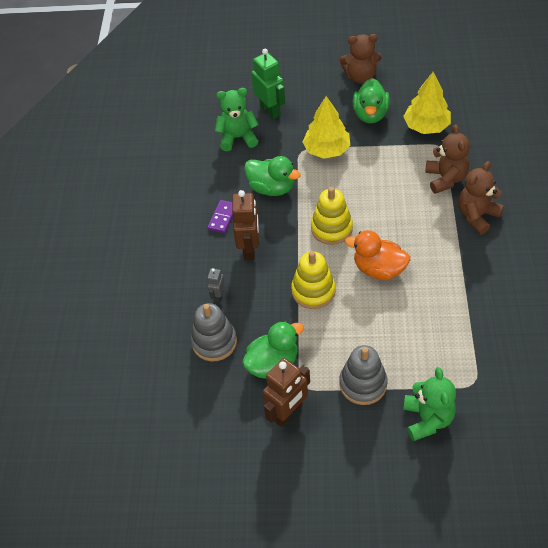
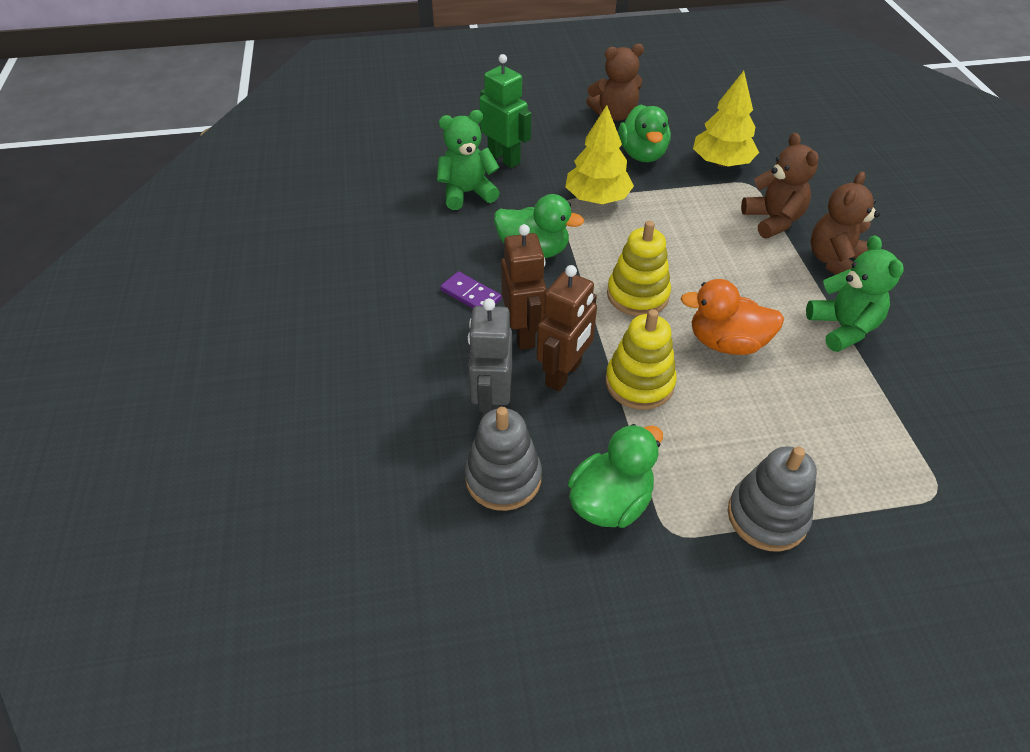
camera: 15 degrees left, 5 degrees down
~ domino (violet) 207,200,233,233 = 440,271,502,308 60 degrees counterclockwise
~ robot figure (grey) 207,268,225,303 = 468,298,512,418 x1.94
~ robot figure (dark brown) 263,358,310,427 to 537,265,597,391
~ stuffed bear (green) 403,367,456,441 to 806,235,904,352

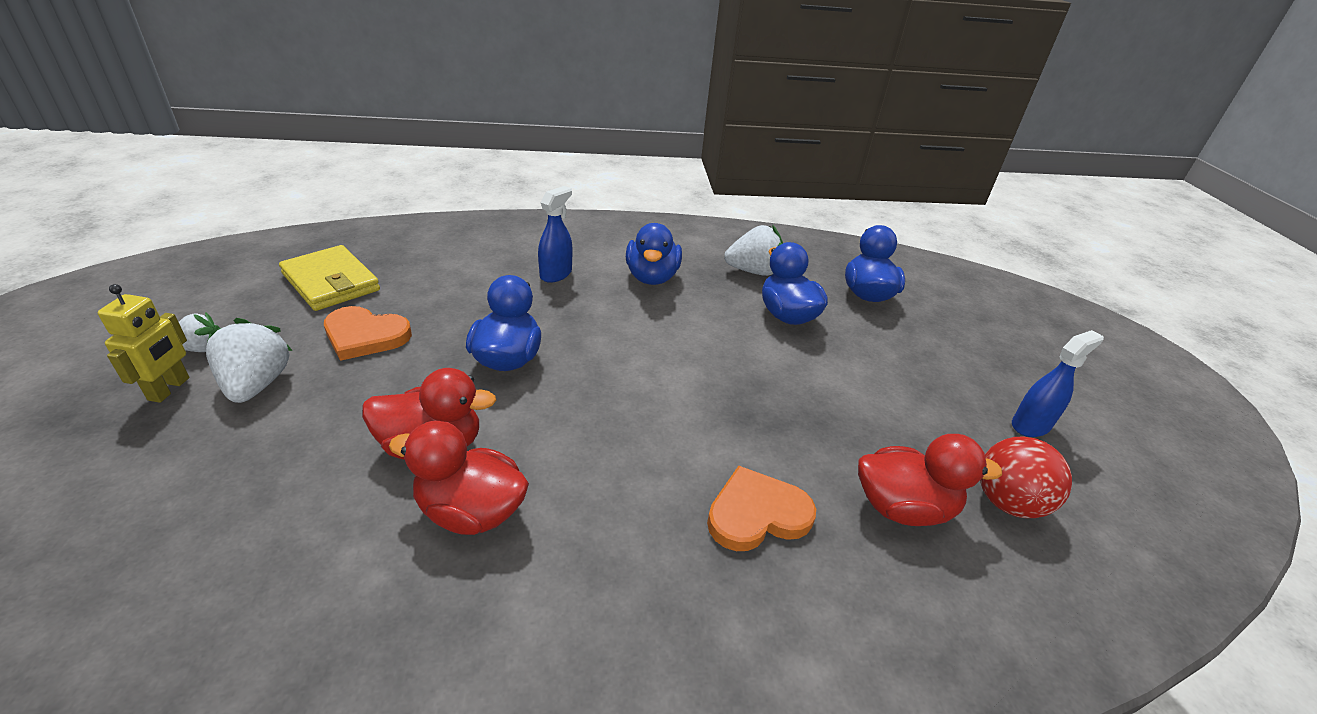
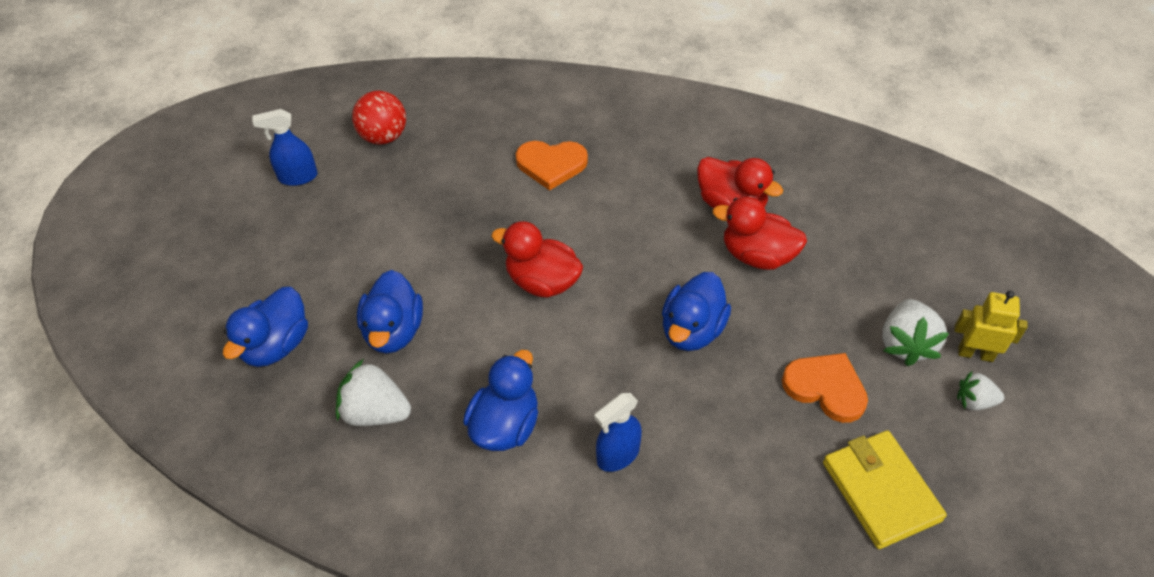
camera: 155 degrees left, 15 degrees up
~ robot figure (bright yellow) 97,284,189,403 = 955,290,1028,362 75 degrees clockwise
~ duck (scarlet) 858,434,1002,526 to 491,221,583,298

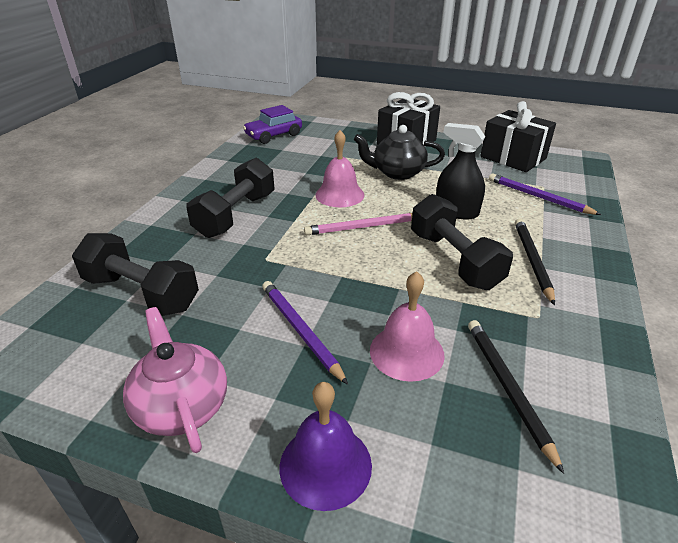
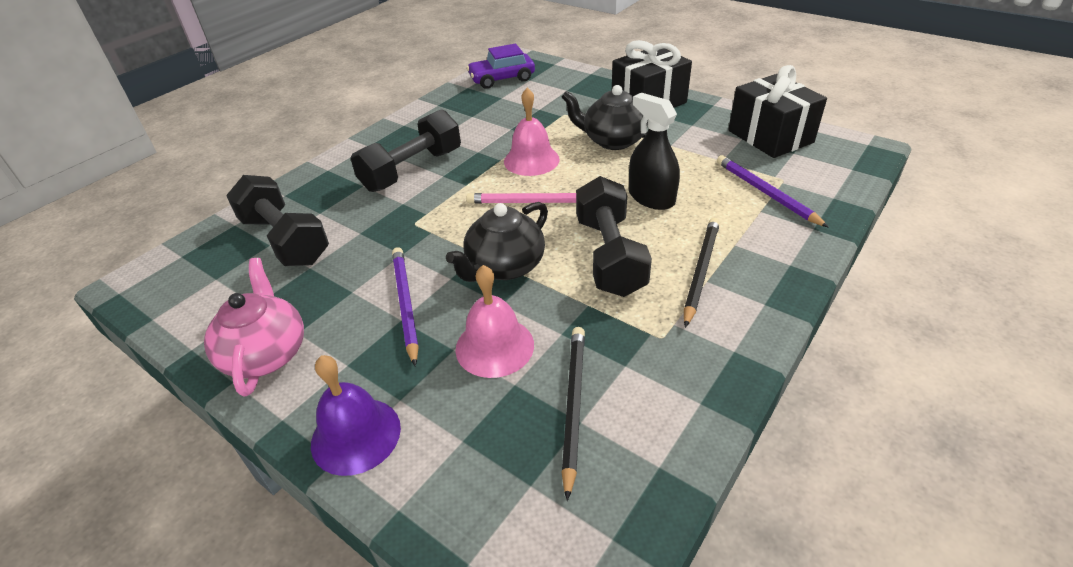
camera: 20 degrees right, 5 degrees up
+ tea pot (black) 446,202,548,282

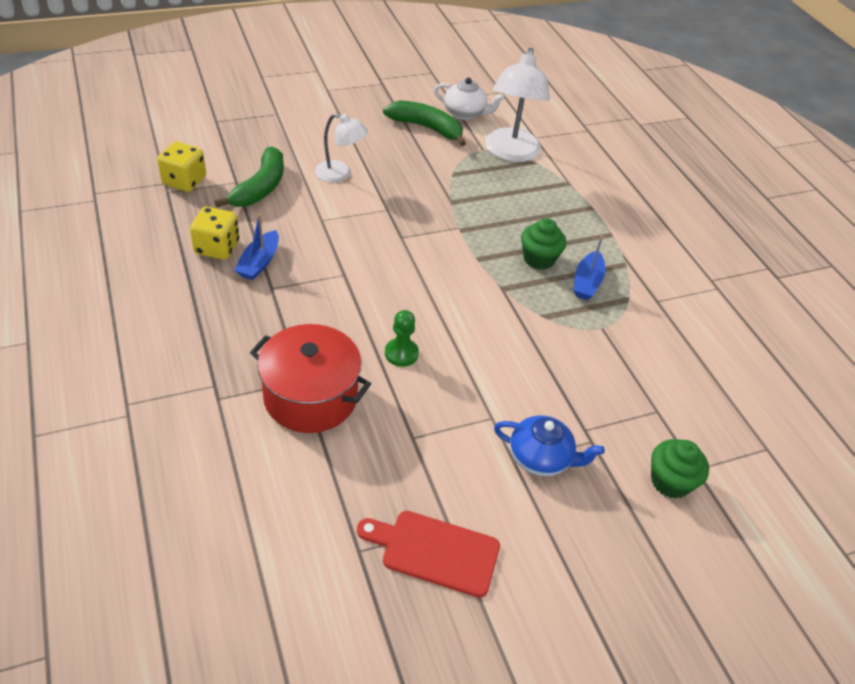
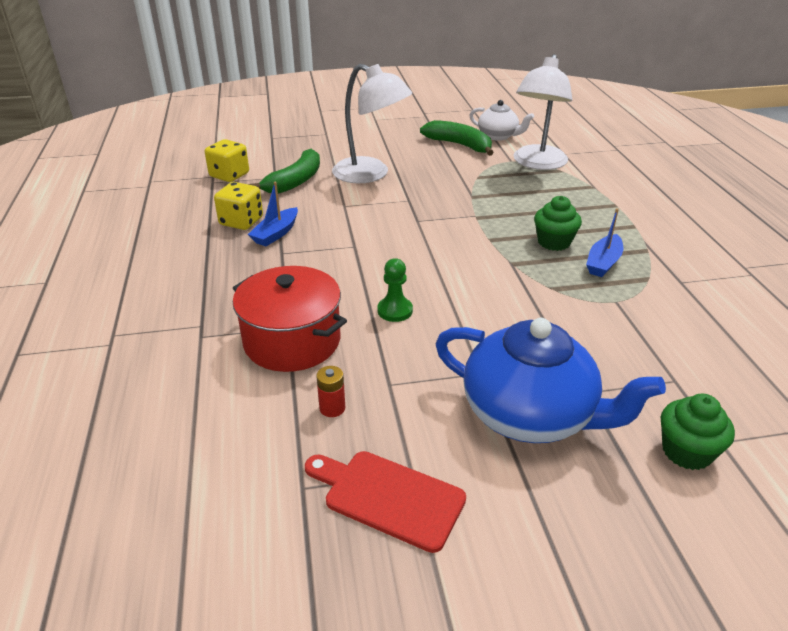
camera: 15 degrees right, 10 degrees down
~ desk lamp (snow-white) 315,113,368,183 = 332,64,412,183 x1.69
~ tea pot (blue) 494,415,605,476 = 435,318,666,443 x1.78
+ power cell (scarlet) 316,366,345,417

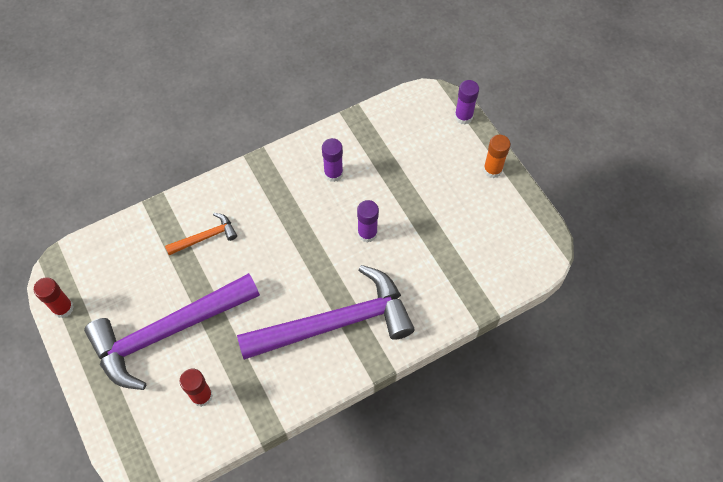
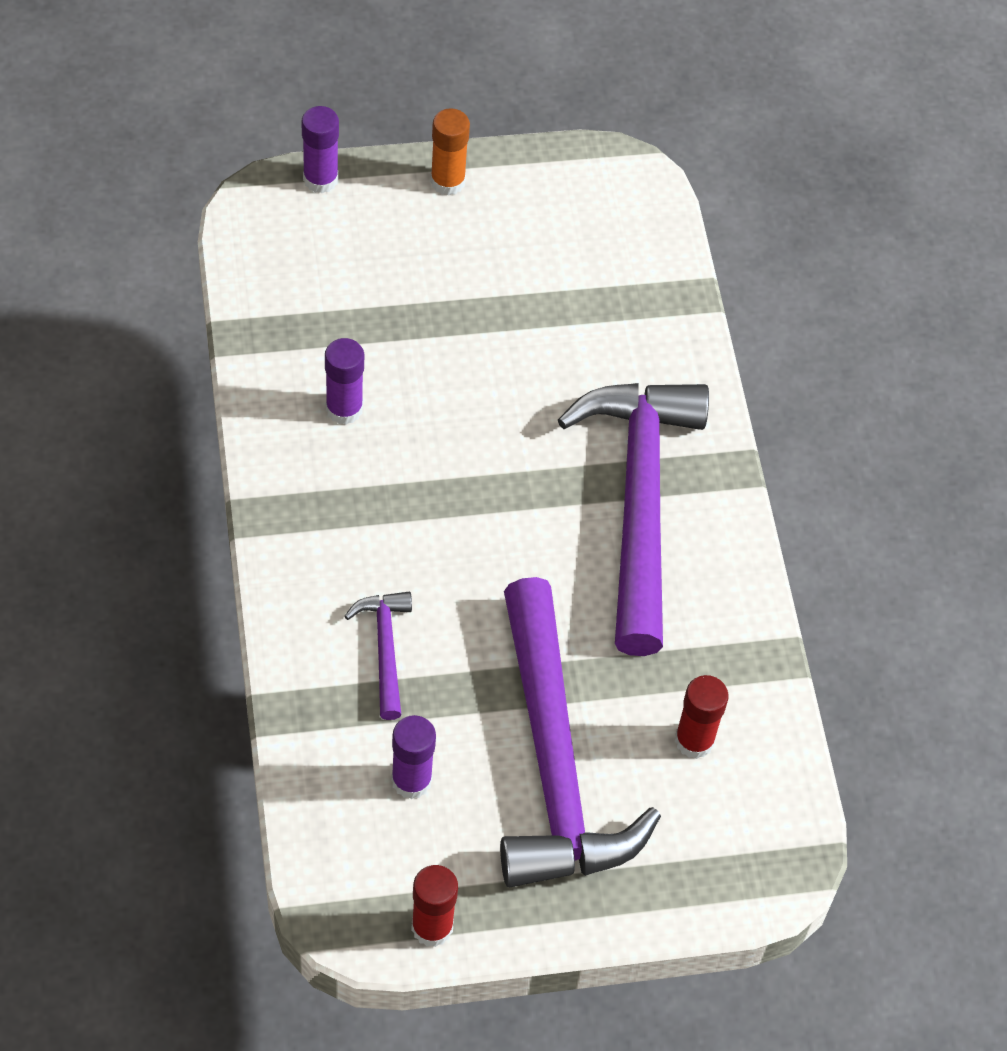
camera: 75 degrees left, 5 degrees down
~ glue (violet) 357,200,379,243 to 391,715,436,799
~ claw hammer (orange-coloured) 165,213,237,255 to claw hammer (violet) 345,592,412,720

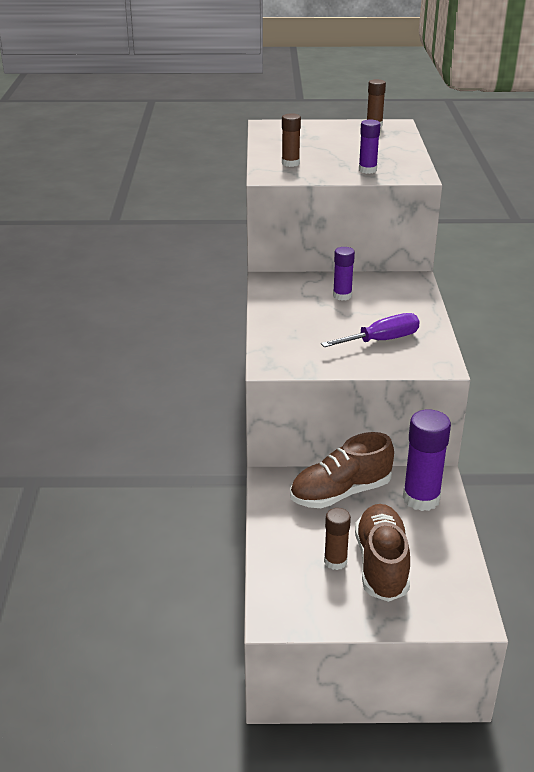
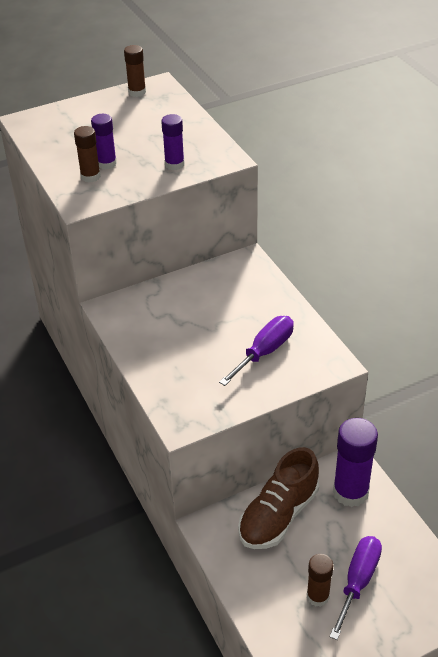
camera: 25 degrees left, 10 degrees up
~ glue (violet) 333,247,355,301 to 91,114,117,169
~ shoe (dark brown) 355,504,410,602 to flat screwdriver (violet) 330,536,382,640

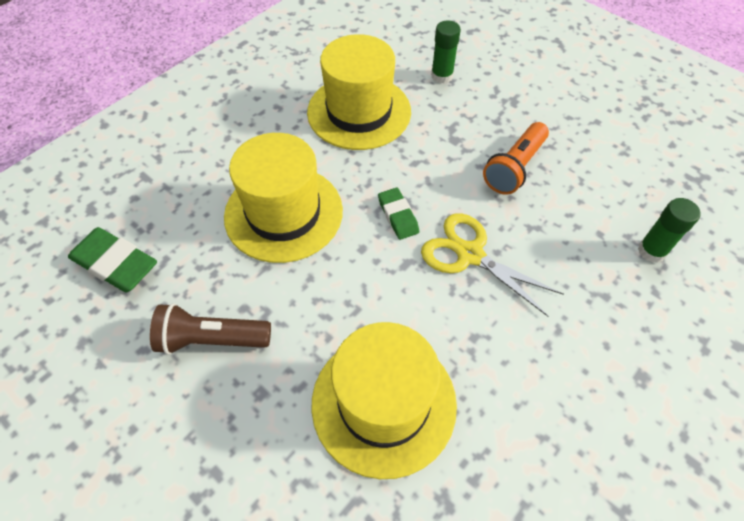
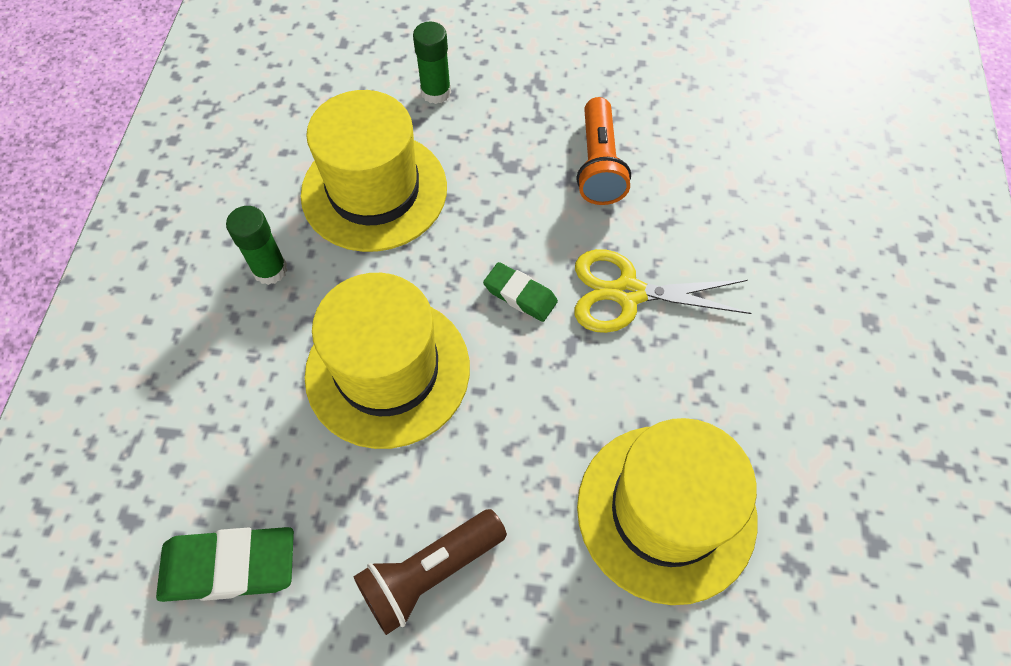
camera: 35 degrees left, 5 degrees up
~ glue (green) 638,198,700,262 to 226,206,287,285

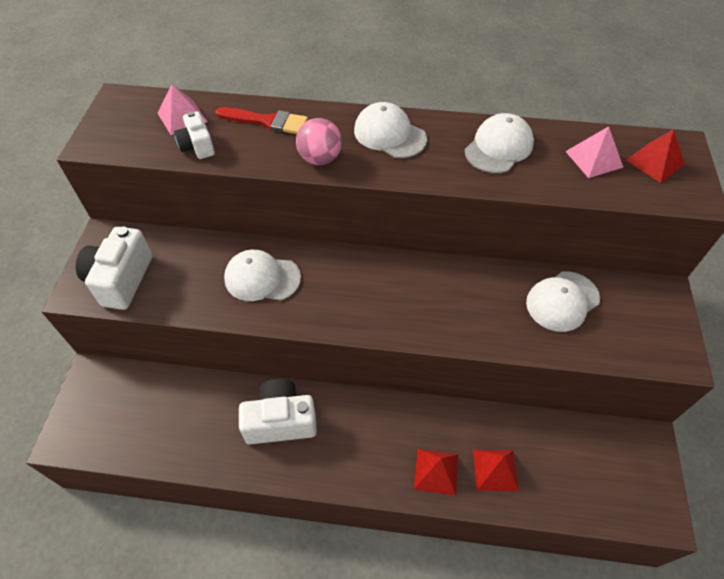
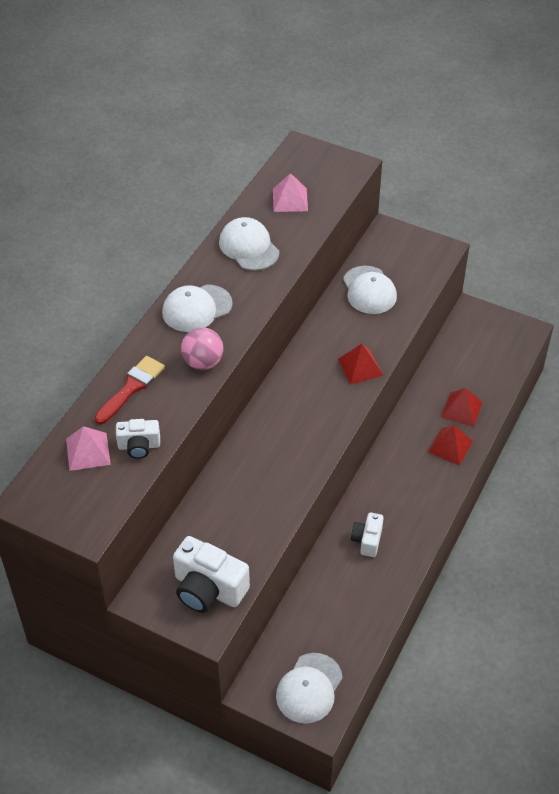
camera: 70 degrees left, 5 degrees down
~ pyramid shape (scarlet) 626,129,685,183 to 338,344,383,385
~ peaked cap (snow-white) 224,250,301,301 to 276,653,343,724
~ camera (snow-white) 239,379,317,444 = 351,513,384,557 x0.58

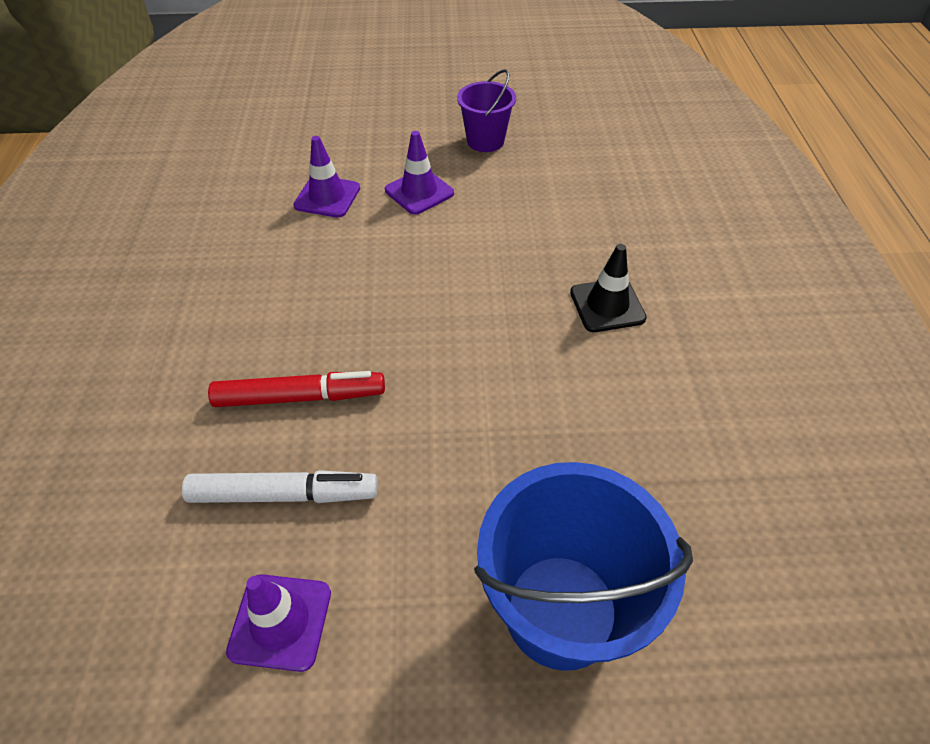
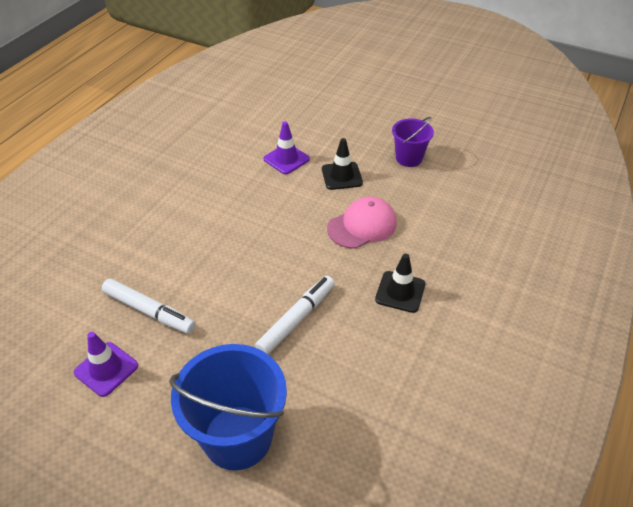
camera: 30 degrees right, 5 degrees down
~ safety cone (violet) 385,131,454,215 to safety cone (black) 322,138,363,190
- marker pen (scarlet) 208,371,385,407
+ peaked cap (pink) 327,196,397,249
+ marker pen (snow-white) 255,276,335,355

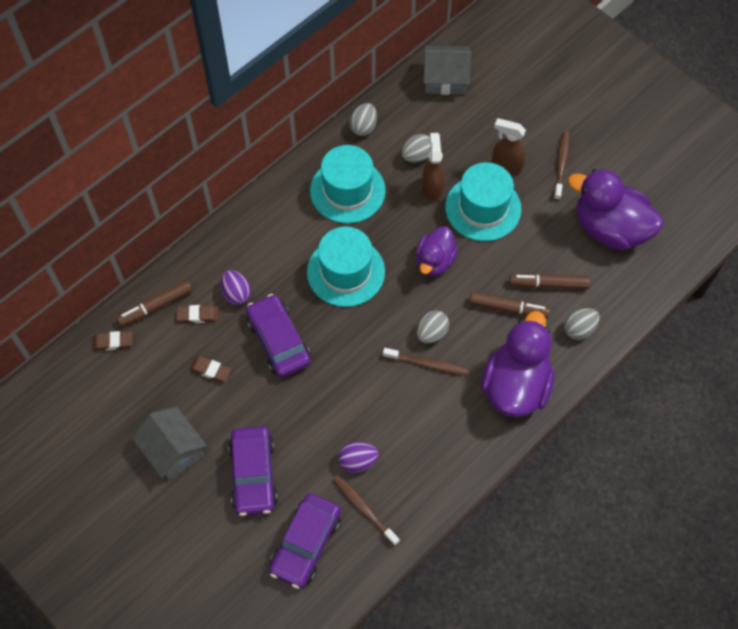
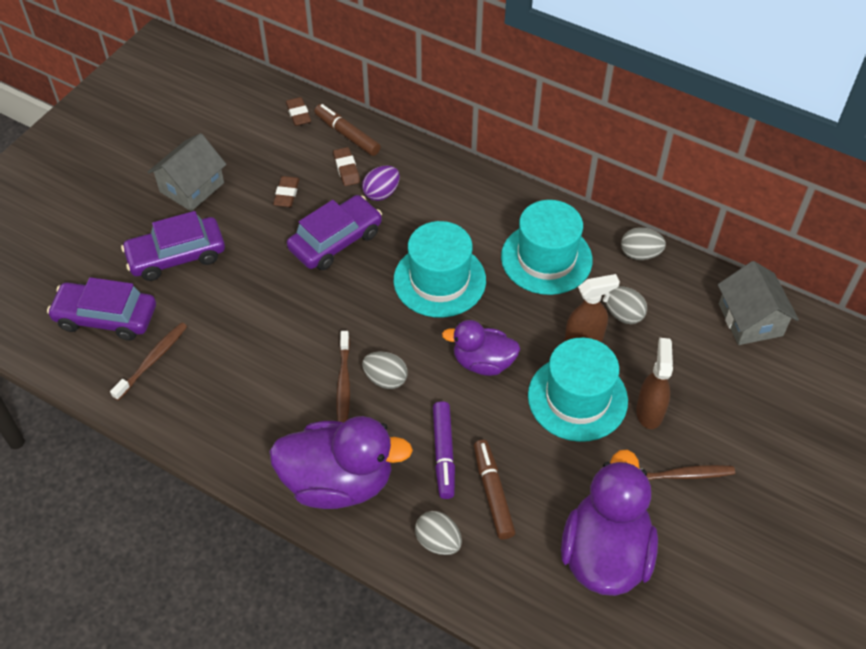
camera: 75 degrees right, 10 degrees down
~ marker pen (dark brown) 470,292,550,318 to marker pen (violet) 433,401,455,499
- egg (violet) 338,442,378,473

